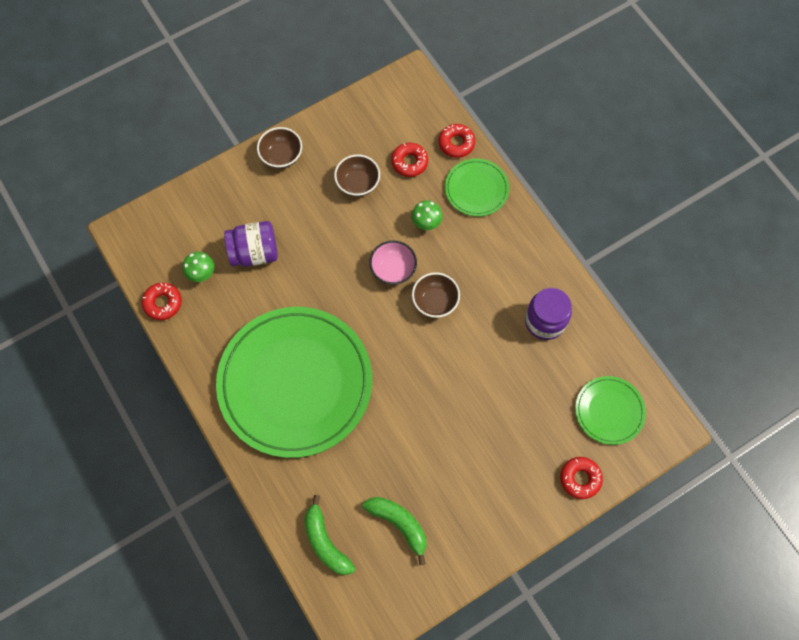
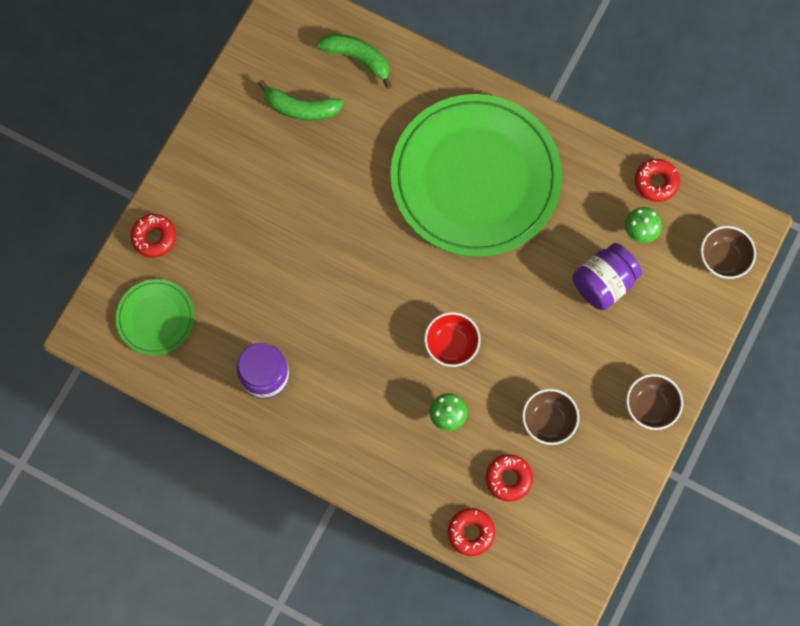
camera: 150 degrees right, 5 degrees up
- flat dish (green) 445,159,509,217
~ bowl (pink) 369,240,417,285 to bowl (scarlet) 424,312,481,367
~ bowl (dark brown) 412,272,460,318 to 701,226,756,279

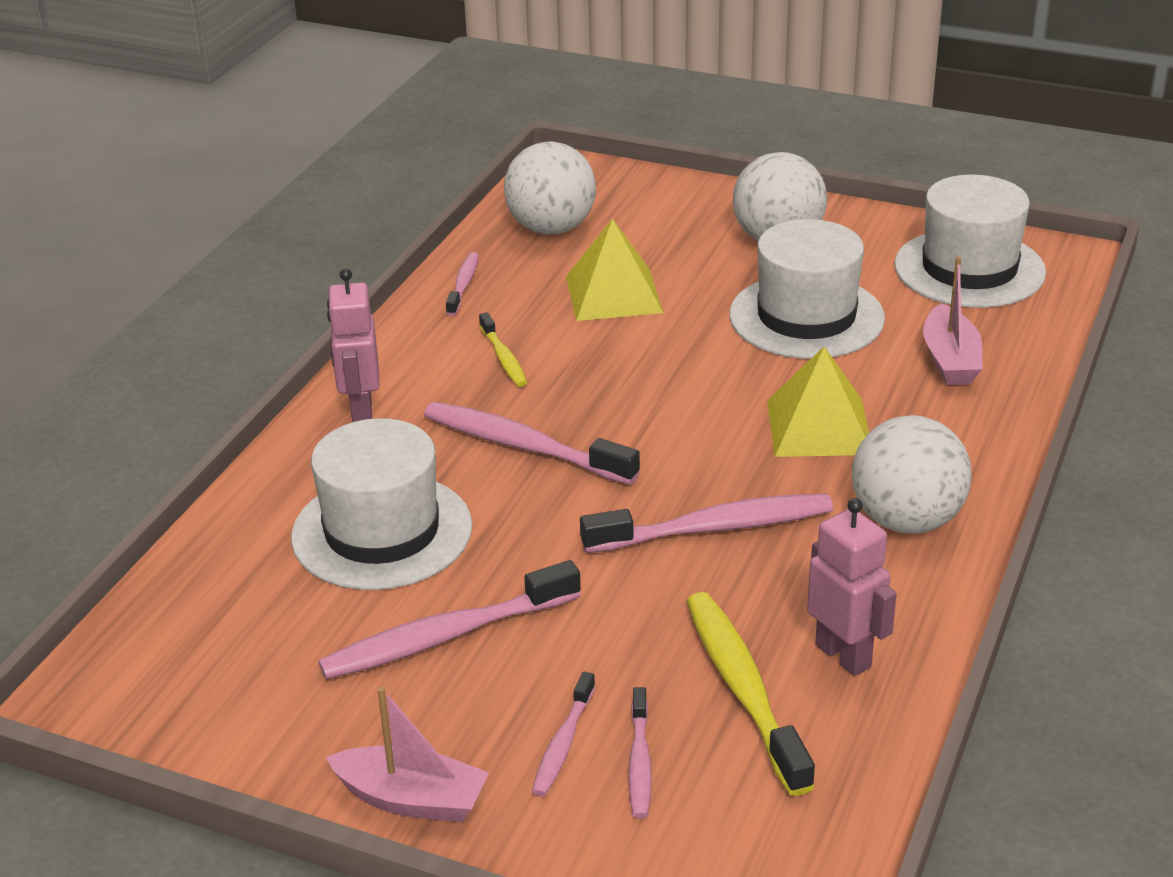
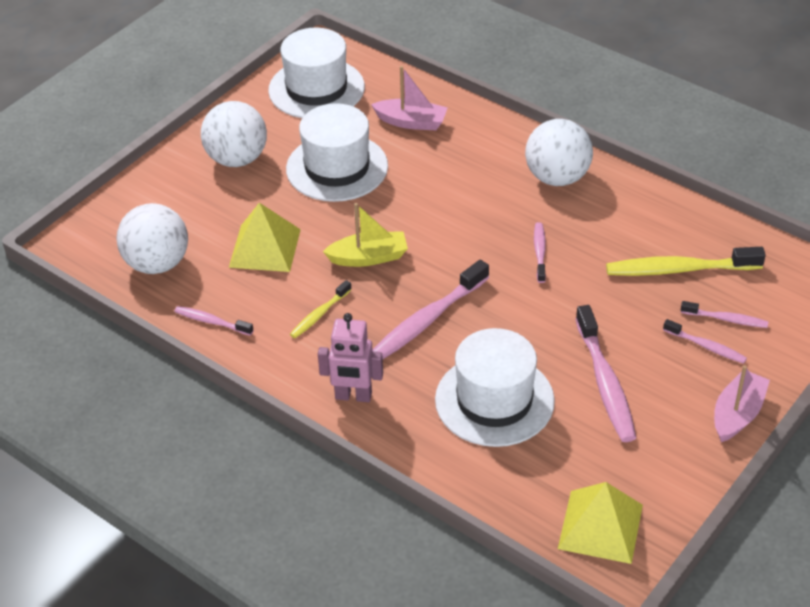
camera: 75 degrees left, 10 degrees up
~ toothbrush (bright yellow) 479,312,527,387 = 290,280,352,338 135 degrees clockwise
~ pyramid shape (bright yellow) 767,347,869,457 to 558,482,643,564
~ toothbrush (pink) 580,494,833,553 = 534,222,546,283 x0.54
- robot figure (pink) 807,498,897,676
+ toy boat (bright yellow) 323,203,408,267

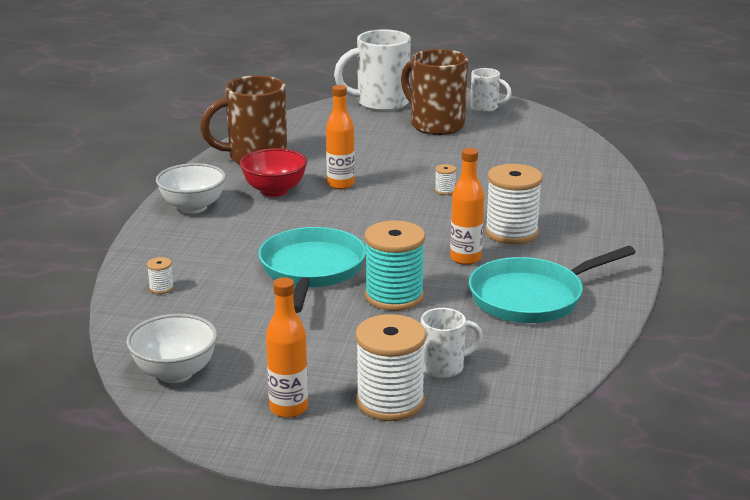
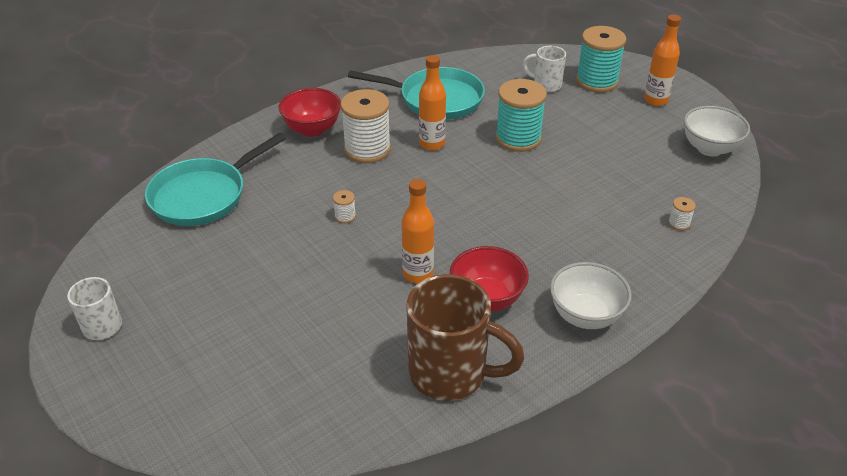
camera: 140 degrees left, 15 degrees up
- coffee mug (snow-white) 334,29,411,111
- coffee mug (dark brown) 401,49,468,135
~ frying pan (aqua) 258,227,366,313 to 145,133,286,226
~ spool (snow-white) 355,314,426,421 to spool (aqua) 576,26,626,93
+ bowl (scarlet) 278,88,341,137

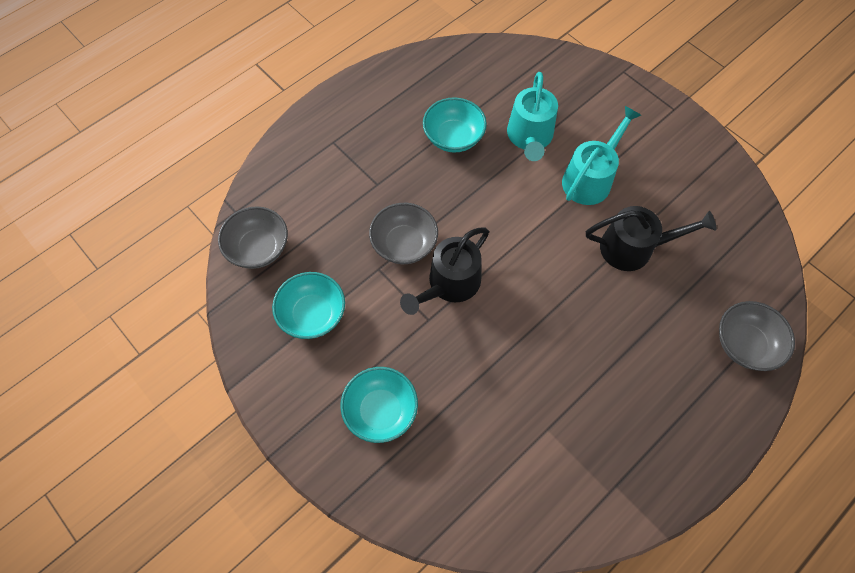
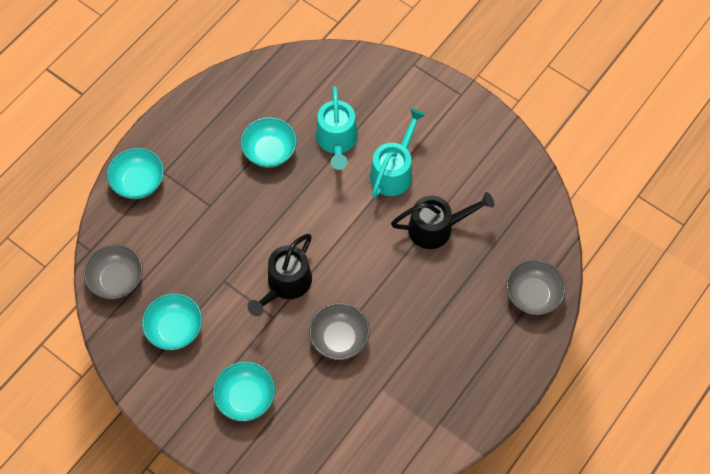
camera: 10 degrees left, 0 degrees up
~ bowl (grey) 369,203,438,264 to 309,303,370,360
+ bowl (aqua) 107,148,164,199

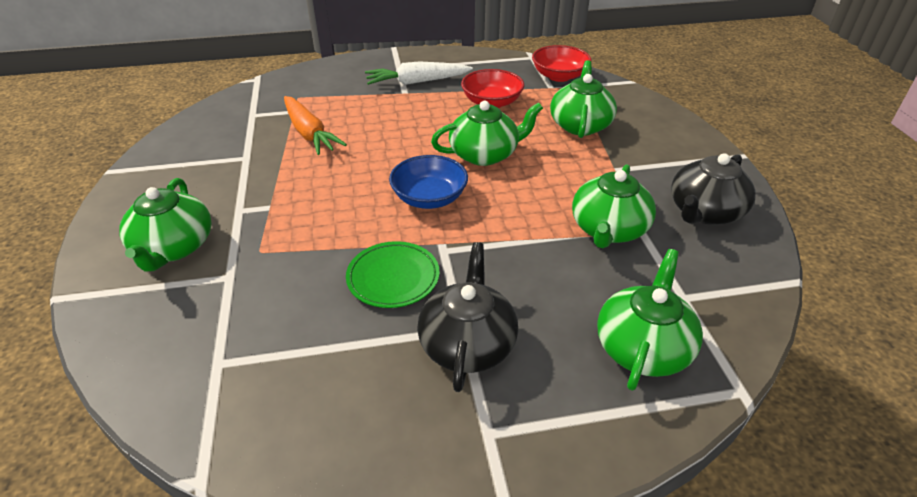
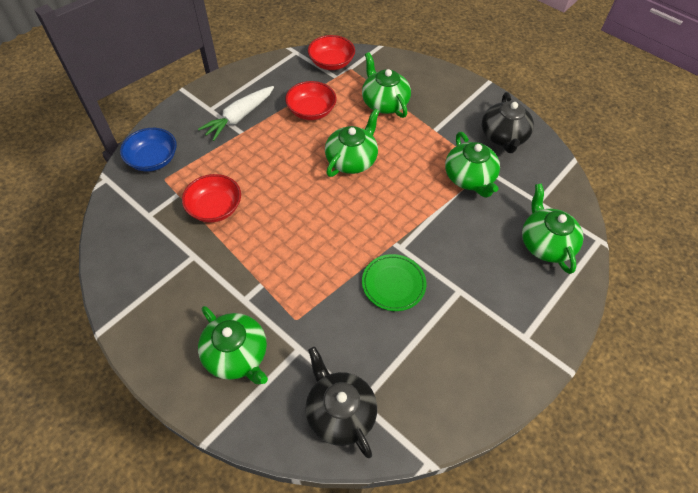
camera: 40 degrees left, 15 degrees up
~ root vegetable (orange-coloured) 284,96,347,155 to bowl (scarlet) 182,174,241,222
~ bowl (blue) 389,155,468,209 to 120,128,177,172
~ tea pot (black) 417,242,518,392 to 305,347,377,458

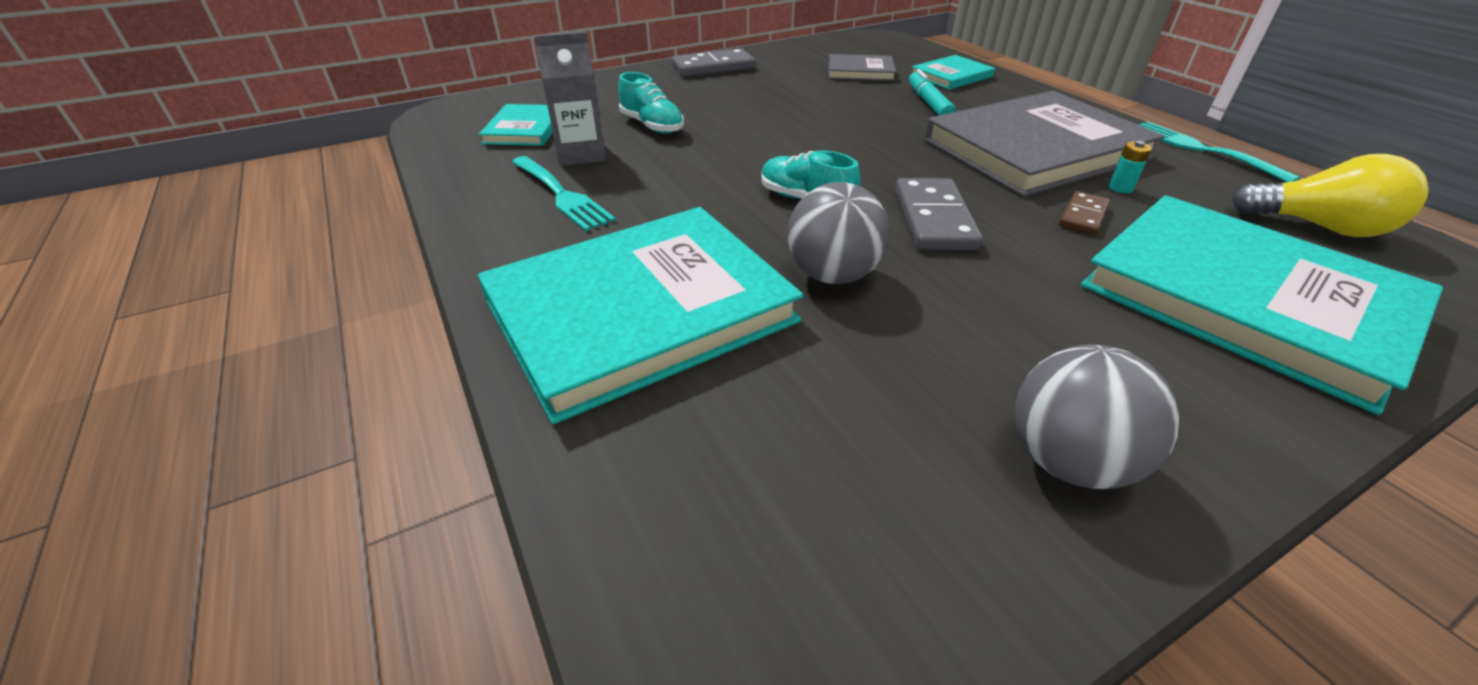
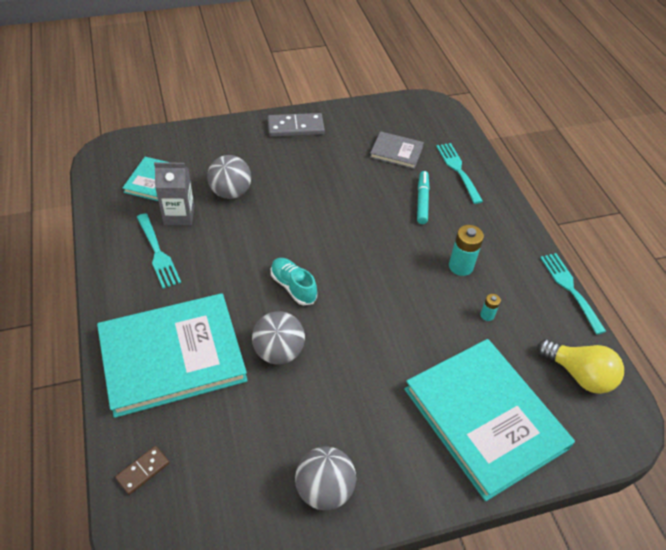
camera: 10 degrees right, 10 degrees up
~ book (aqua) 910,55,995,90 to fork (aqua) 436,143,483,204
~ shoe (aqua) 618,72,684,133 to play ball (grey) 207,155,251,199
~ book (grey) 924,91,1165,197 to power cell (aqua) 449,225,484,276
- domino (grey) 895,178,983,250
~ domino (dark brown) 1059,191,1110,235 to 115,446,169,495

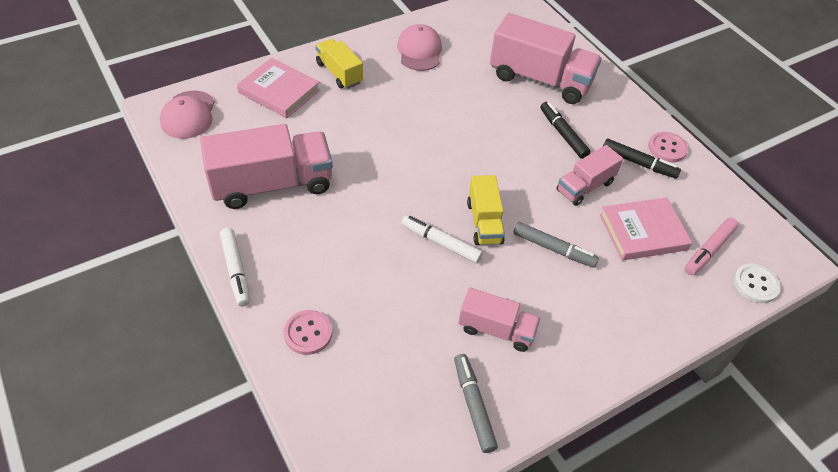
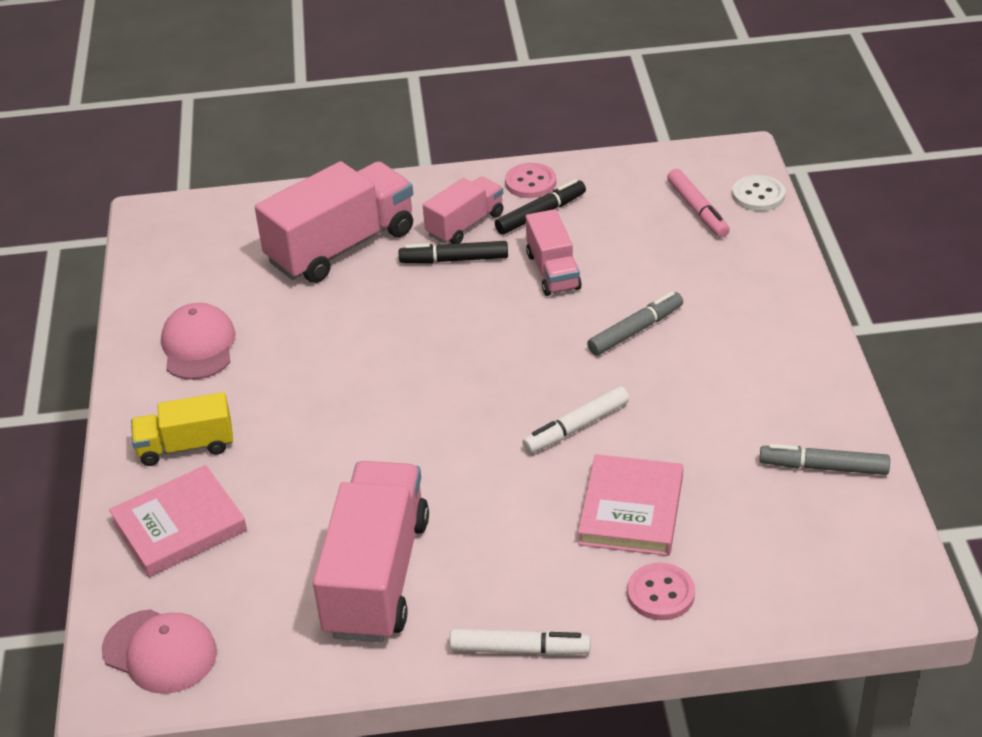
camera: 60 degrees left, 10 degrees down
~ peaked cap (pink) 397,24,442,71 = 161,303,236,380 60 degrees clockwise
- lorry (bright yellow) 467,175,505,245
~ book (pink) 600,197,692,261 to 578,454,683,556
~ lorry (pink) 458,288,540,352 to 423,177,504,244

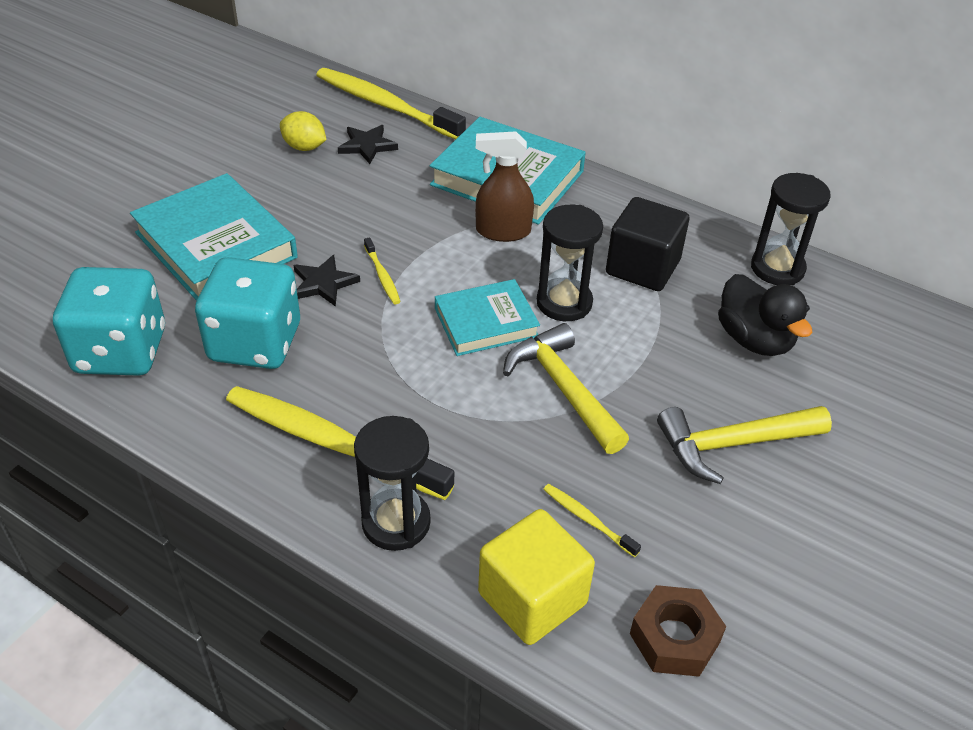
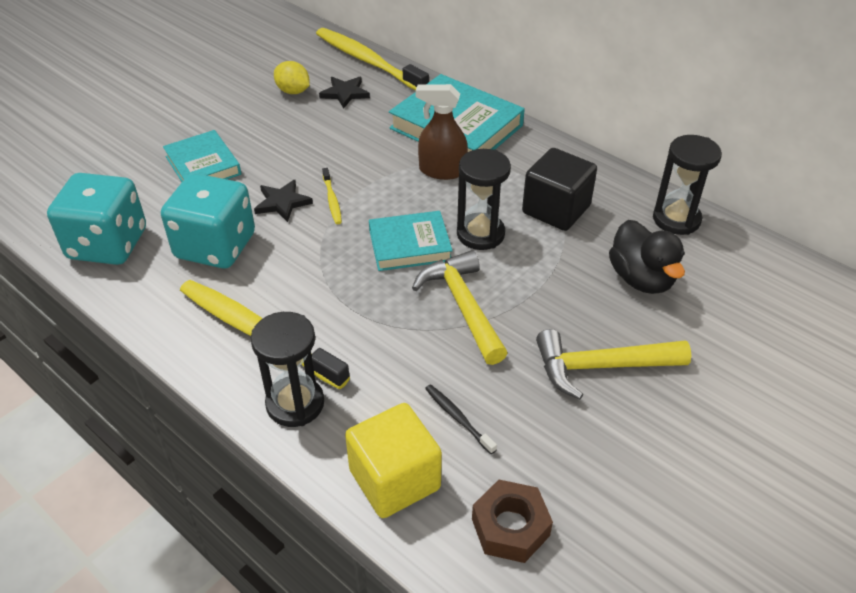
camera: 10 degrees right, 0 degrees up
~ book (aqua) 130,173,298,301 = 163,130,241,182 x0.61
~ toothbrush (bright yellow) 543,484,641,557 to toothbrush (black) 425,384,497,454

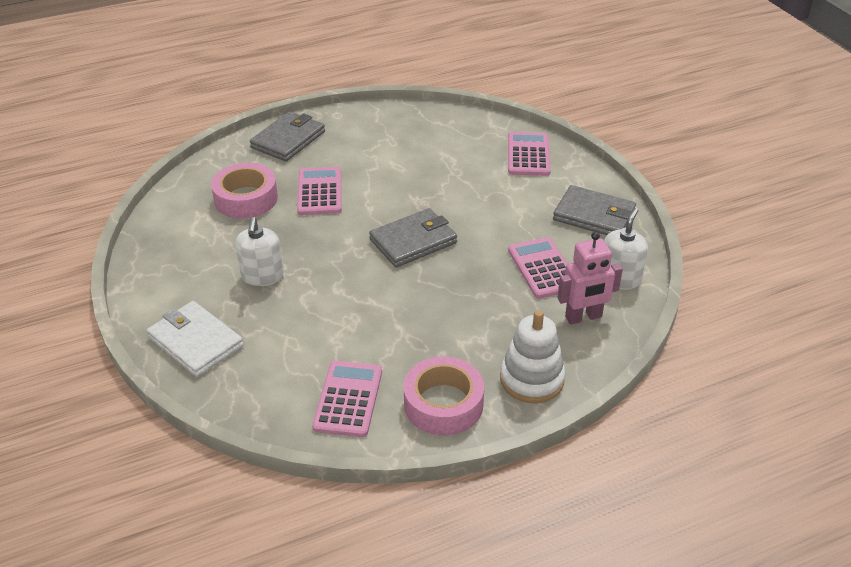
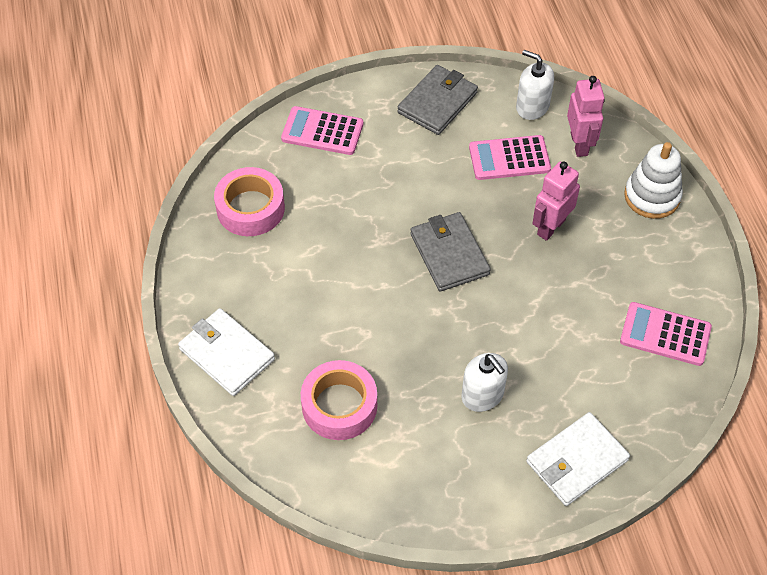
camera: 80 degrees left, 15 degrees up
~ card wallet (grey) 250,111,325,162 to card wallet (snow-white) 178,308,275,396
- calculator (pink) 297,167,342,215
~ pump bottle (snow-white) 236,217,284,286 = 462,353,508,412 45 degrees clockwise
~ tape (pink) 404,356,484,436 to 214,167,285,236
+ robot figure (pink) 532,162,580,241

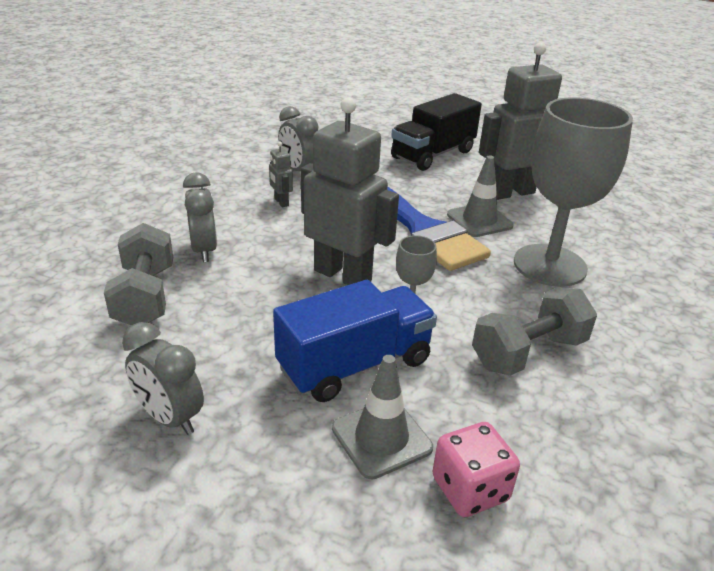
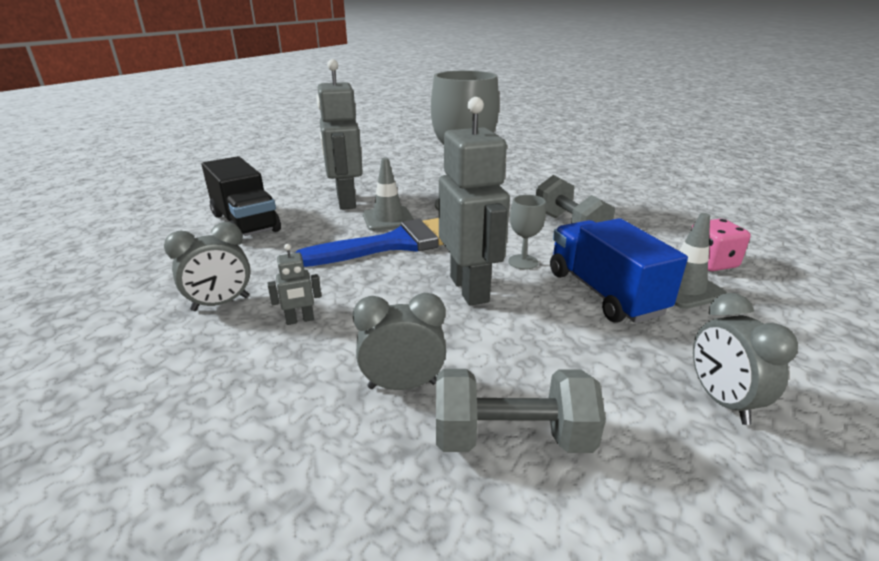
camera: 80 degrees left, 5 degrees down
~ robot figure (grey) 301,97,399,285 = 439,97,510,306 120 degrees clockwise
~ bedside clock (grey) 122,322,204,435 = 693,293,798,425 120 degrees clockwise

